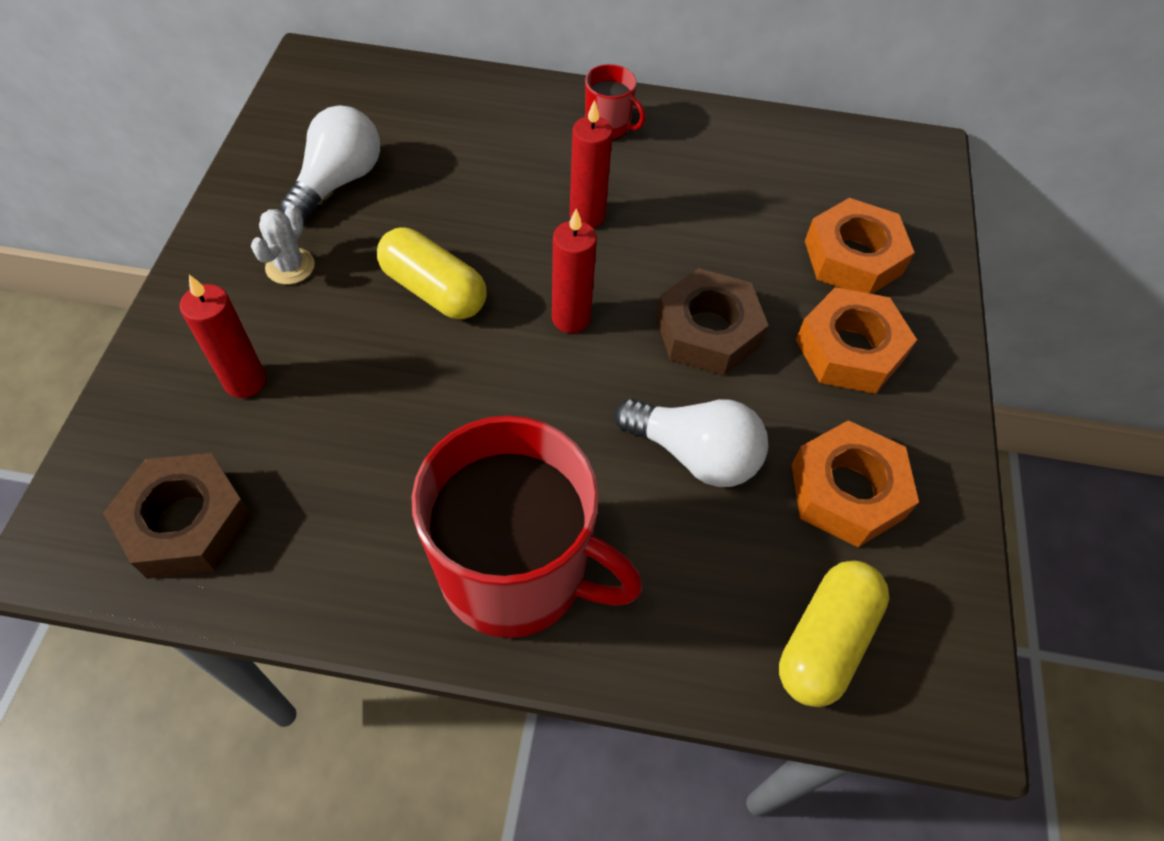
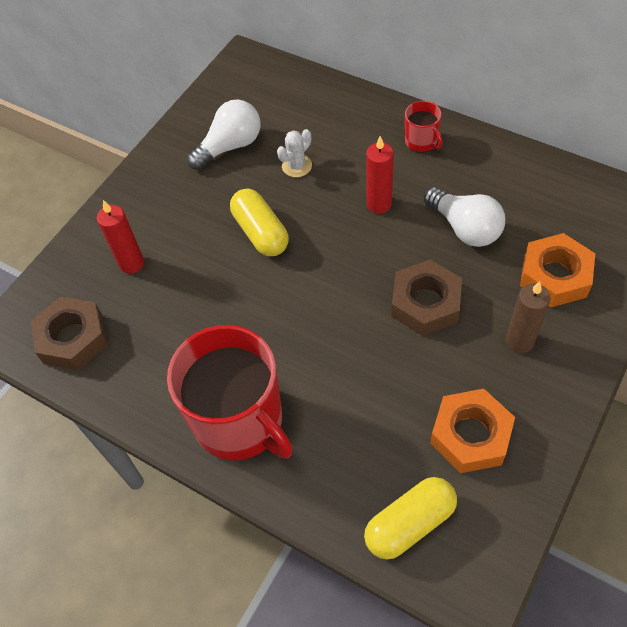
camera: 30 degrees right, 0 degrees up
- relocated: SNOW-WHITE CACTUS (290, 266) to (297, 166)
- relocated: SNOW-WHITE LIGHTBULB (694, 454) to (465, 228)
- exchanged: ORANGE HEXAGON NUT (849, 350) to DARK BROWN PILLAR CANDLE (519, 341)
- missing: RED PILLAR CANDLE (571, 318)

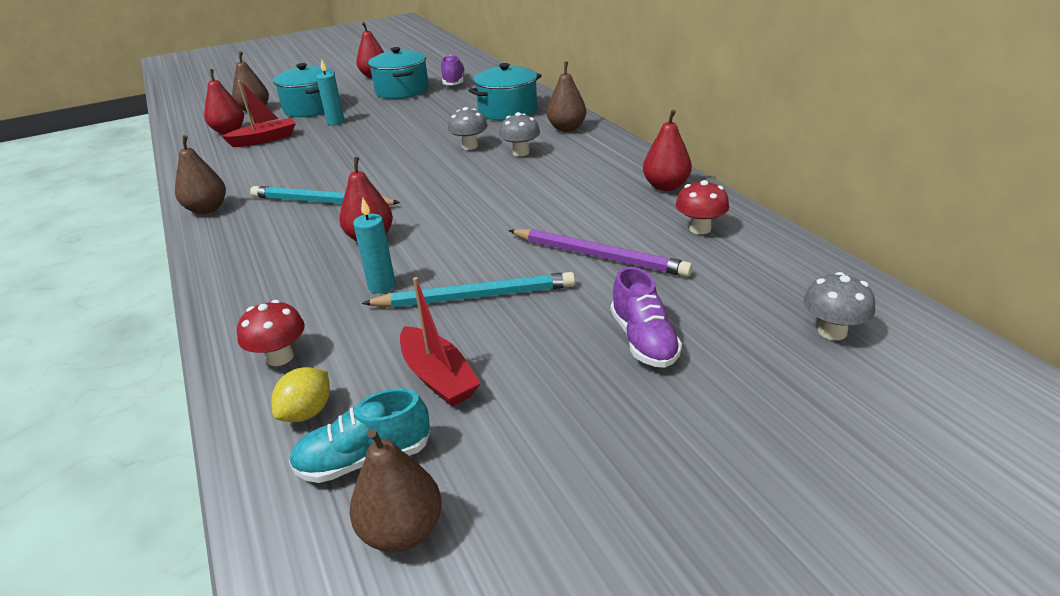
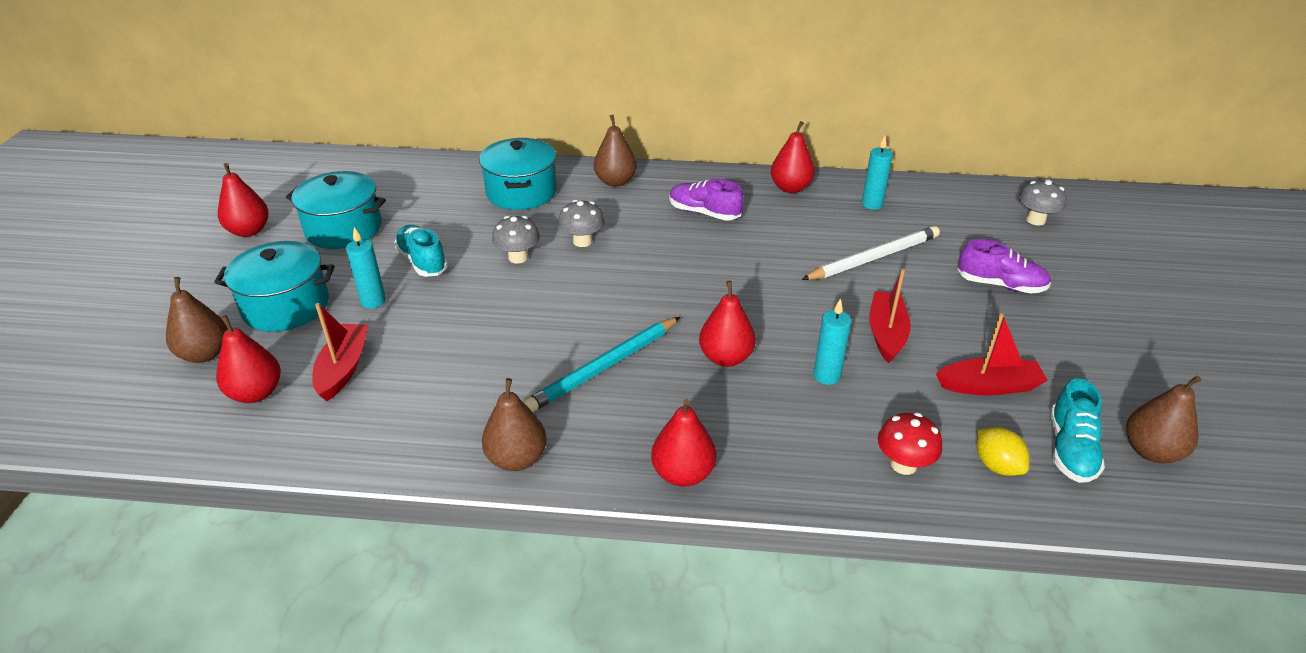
camera: 60 degrees left, 5 degrees up
- appeared: AQUA LACE-UP SHOE (422, 261)
- relocated: GRAY TOADSTOOL (520, 152) to (518, 257)
- appeared: RED TOY PEAR (683, 474)
- relocated: PURPLE LACE-UP SHOE (454, 82) to (704, 213)
- colour: PURPLE WOODEN PENCIL (598, 256) to SNOW-WHITE WOODEN PENCIL (873, 258)
- exchanged: RED TOADSTOOL (700, 228) to AQUA PILLAR CANDLE (872, 204)
- exchanged: AQUA WOODEN PENCIL (474, 297) to RED BOAT (886, 333)

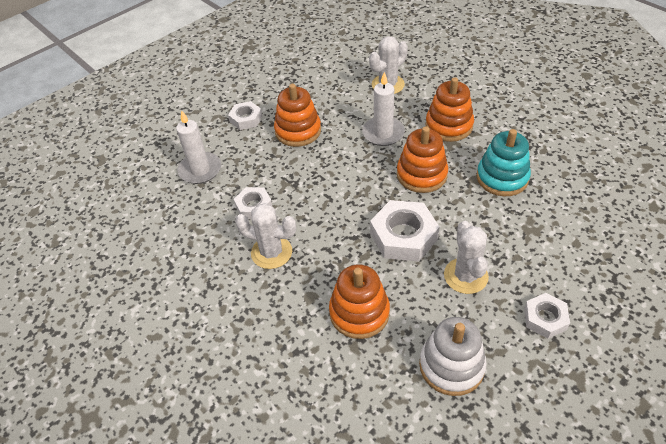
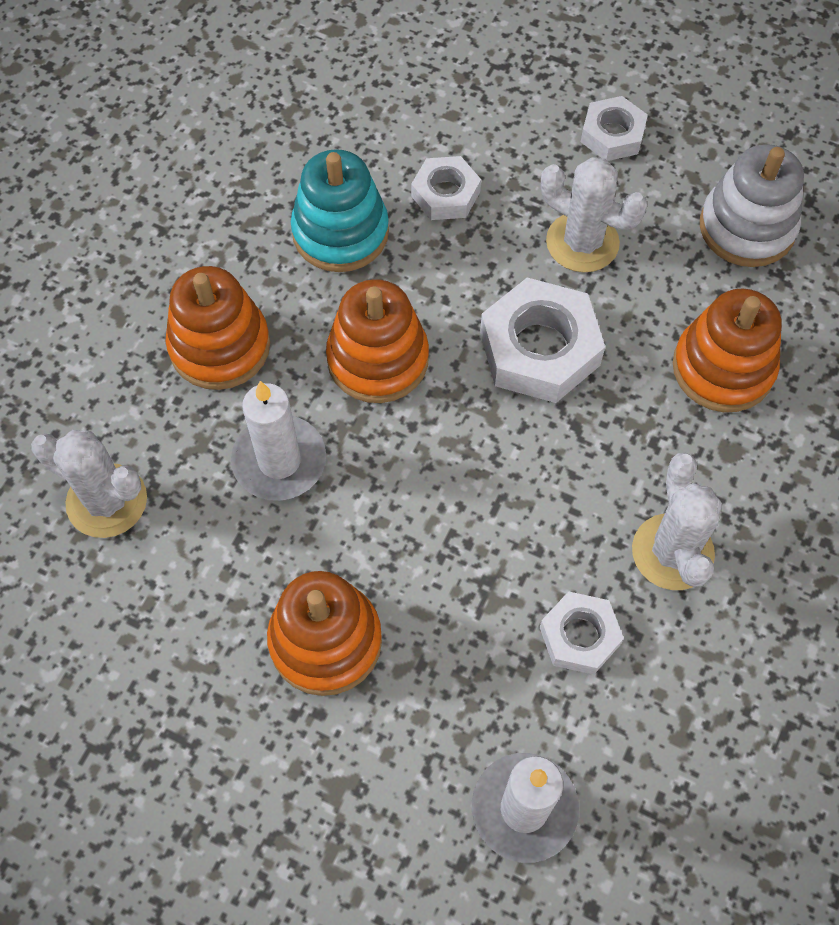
camera: 115 degrees left, 15 degrees up
- relocated: SNOW-WHITE HEXAGON NUT (246, 119) to (445, 194)
- spun: SNOW-WHITE CACTUS (465, 276) = (582, 242) 60 degrees clockwise

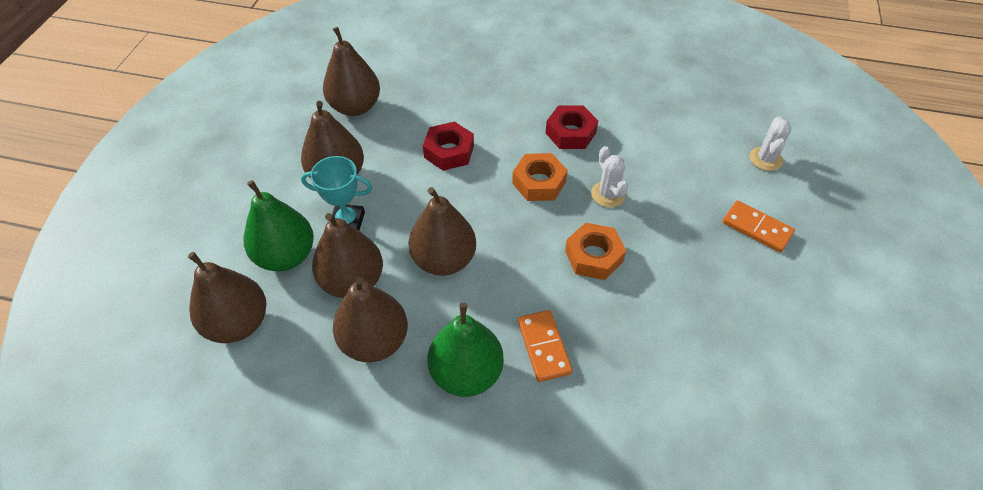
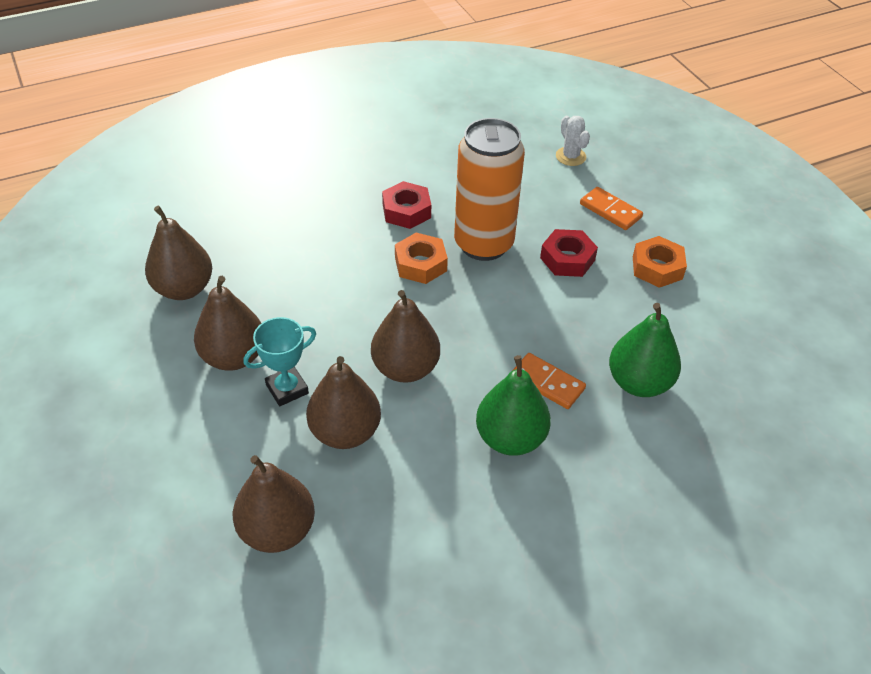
camera: 40 degrees left, 5 degrees down
- exchanged: SNOW-WHITE CACTUS (608, 194) to ORANGE CAN (483, 244)
- relocated: RED HEXAGON NUT (449, 151) to (567, 259)
- spun: ORANGE DOMINO PIECE (756, 228) = (610, 211) 45 degrees clockwise
- relocated: LEAF-GREEN TOY PEAR (286, 256) to (639, 382)
- relocated: ORANGE HEXAGON NUT (594, 256) to (657, 268)
- missing: DARK BROWN TOY PEAR (375, 341)

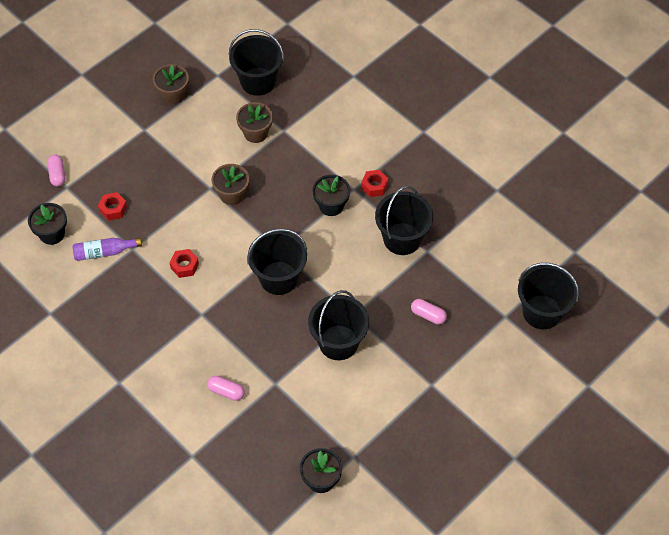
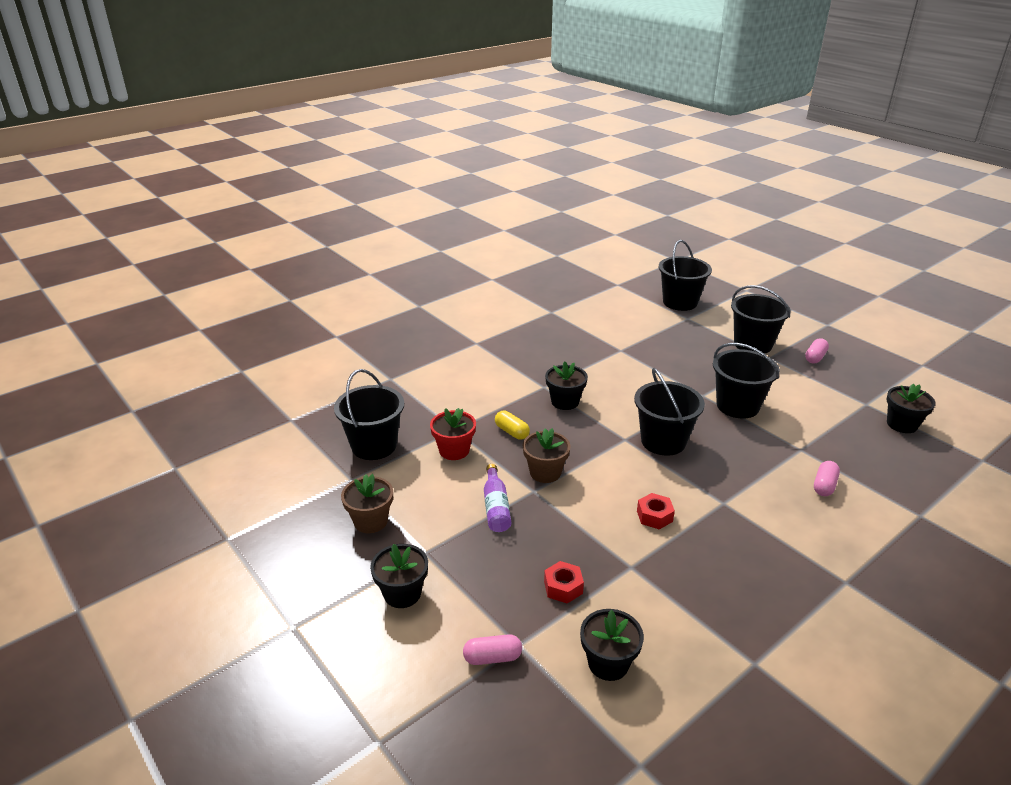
camera: 85 degrees left, 25 degrees down
- appeared: JET-BLACK FLOWER POT (402, 593)
- colour: DARK BROWN FLOWER POT (255, 133) to RED FLOWER POT (454, 450)
- relocated: PURPLE BOTTLE (104, 252) to (496, 507)
- appeared: YELLOW PILL (512, 432)
- relocated: JET-BLACK SAND BUCKET (402, 239) to (753, 344)
- relocated: ROSE-PINK PILL (428, 315) to (815, 357)
- missing: RED HEXAGON NUT (374, 186)

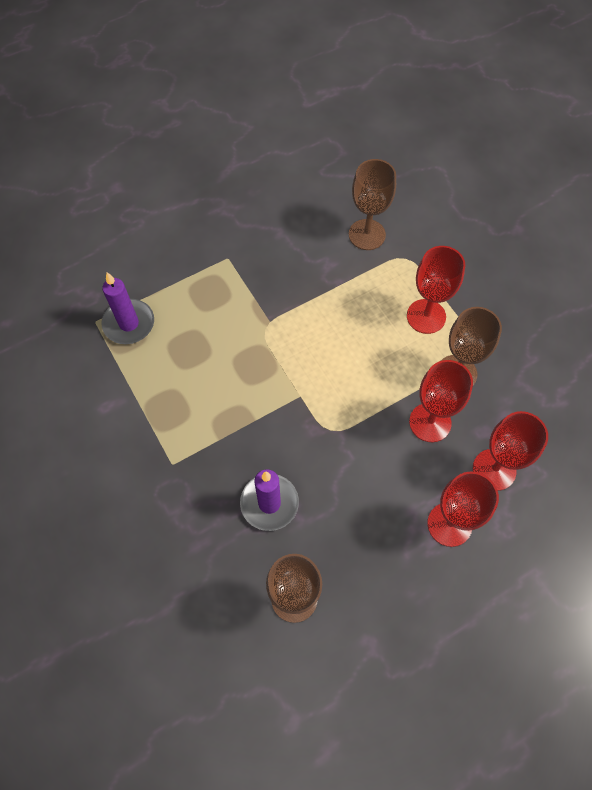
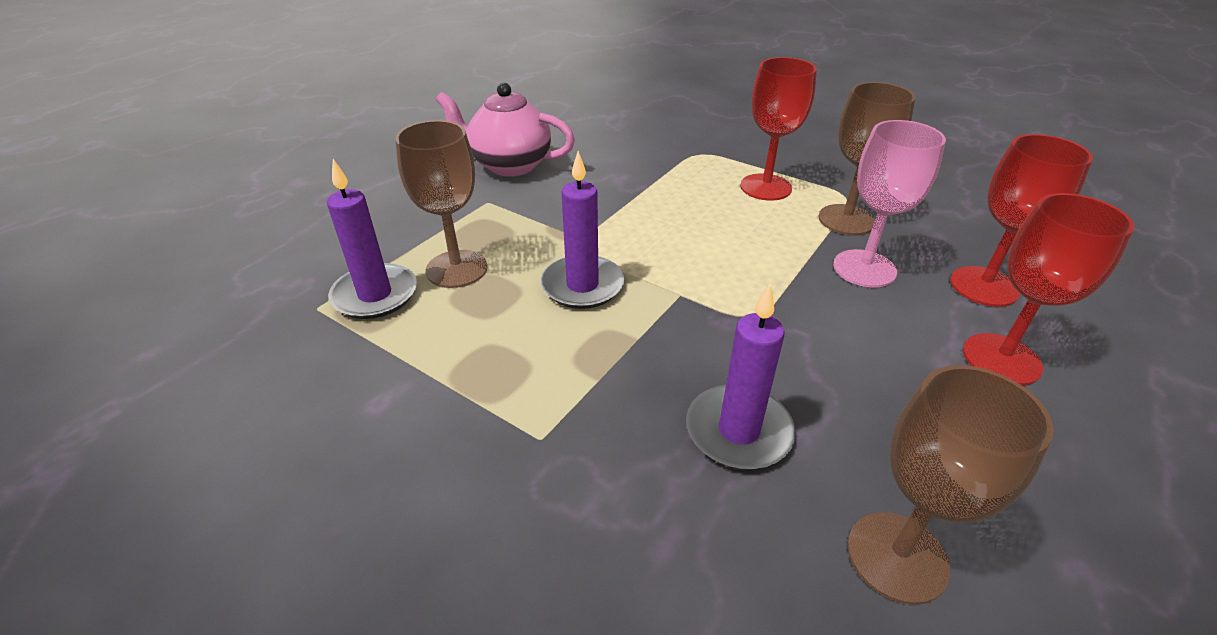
camera: 25 degrees left, 25 degrees down
- relocated: DARK BROWN CHALICE (367, 234) to (457, 269)
- appeared: ROSE-PINK TEA POT (509, 165)
- appeared: PURPLE PILLAR CANDLE (582, 285)
- colour: RED CHALICE (430, 422) to ROSE-PINK CHALICE (864, 268)

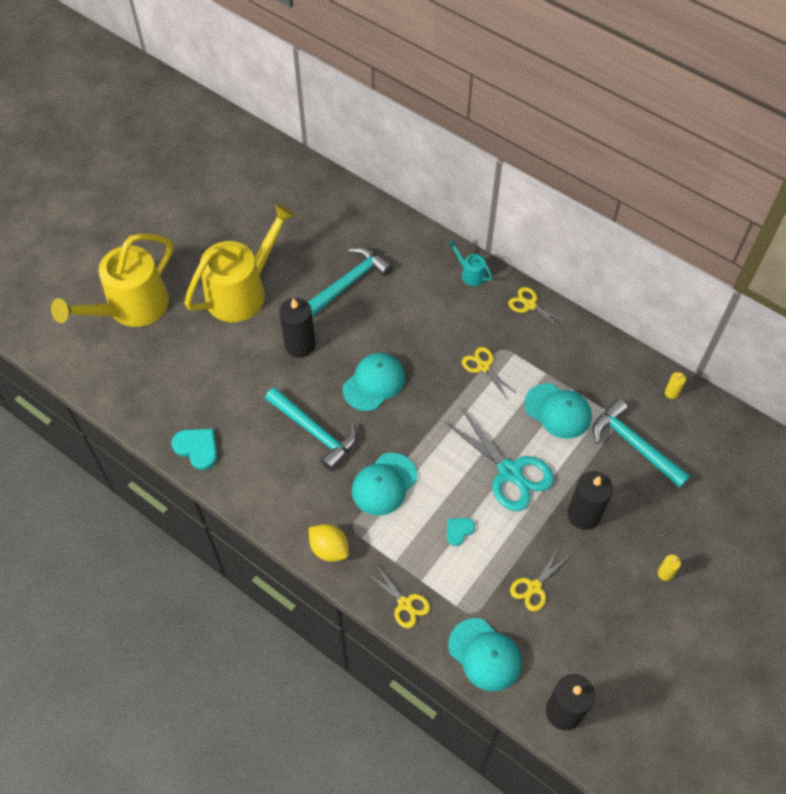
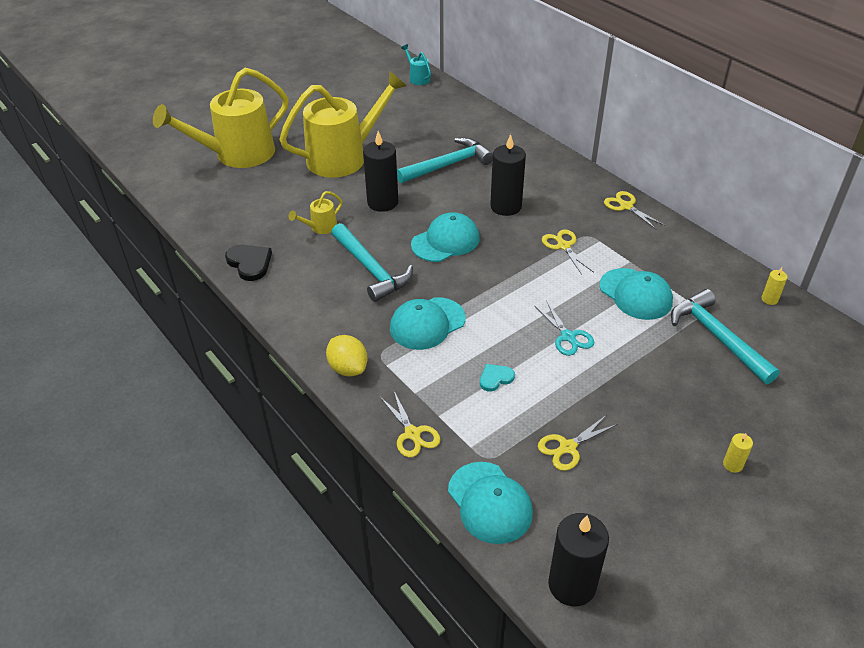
camera: 15 degrees right, 15 degrees down
- colour: AQUA HEART SHAPE (197, 448) to JET-BLACK HEART SHAPE (250, 263)
- appeared: YELLOW WATERING CAN (320, 227)
- relocated: AQUA WATERING CAN (470, 274) to (417, 78)
- relocated: JET-BLACK PILLAR CANDLE (584, 515) to (506, 206)
- size: AQUA SHEARS (510, 472) = (568, 336) x0.54

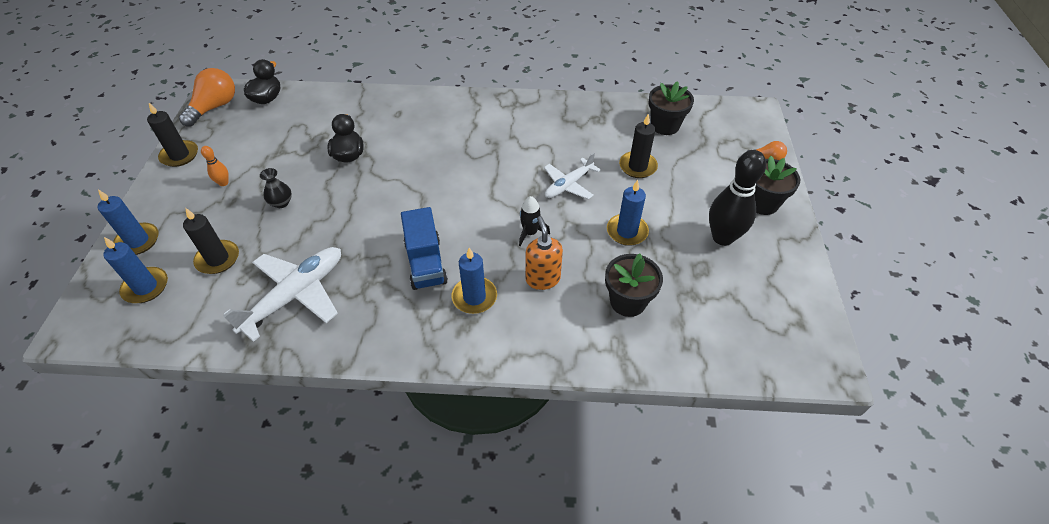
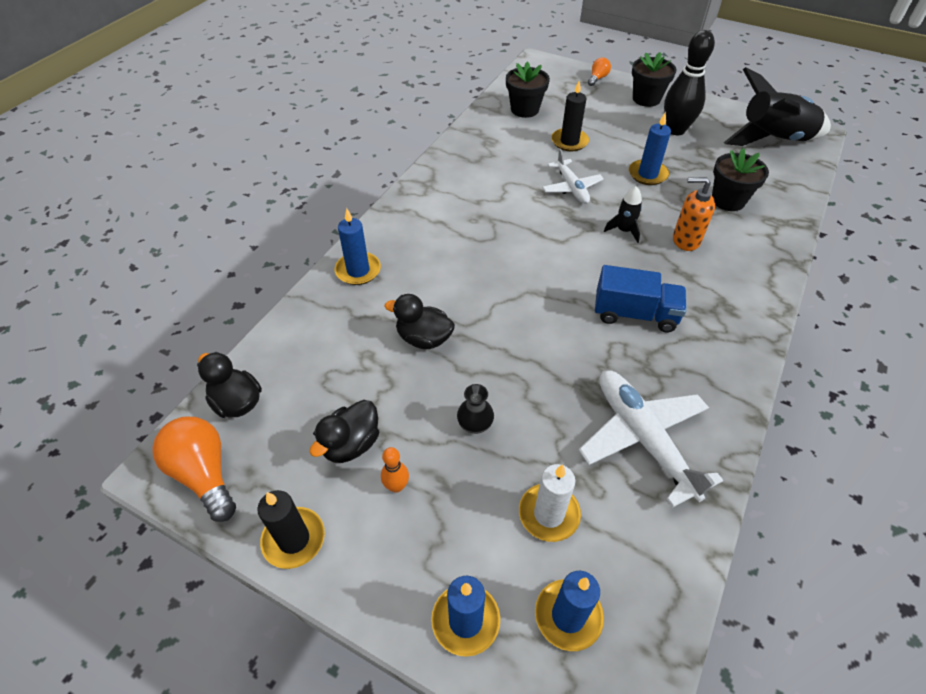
camera: 65 degrees left, 0 degrees up
- appeared: JET-BLACK RUBBER DUCK (351, 444)
- relocated: COBALT PILLAR CANDLE (474, 297) to (358, 270)
- colour: JET-BLACK PILLAR CANDLE (218, 259) to SNOW-WHITE PILLAR CANDLE (549, 514)
- appeared: JET-BLACK TOY ROCKET (772, 140)

